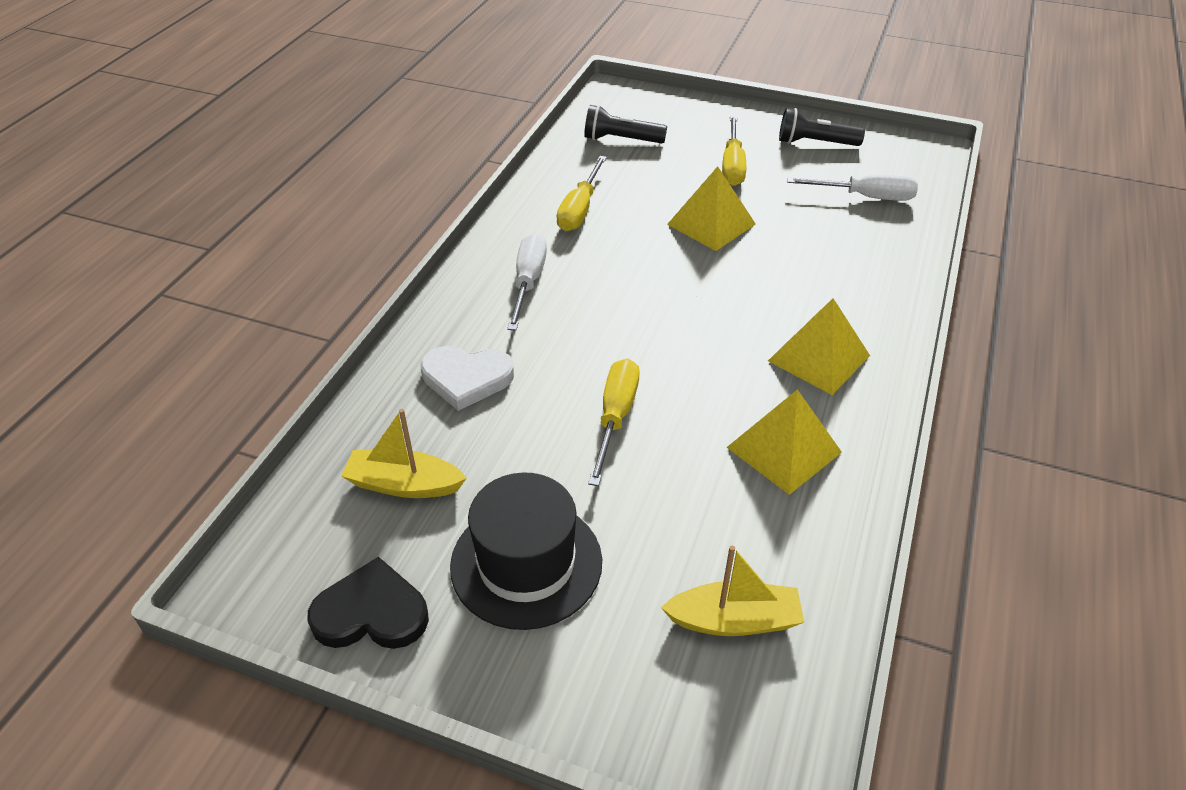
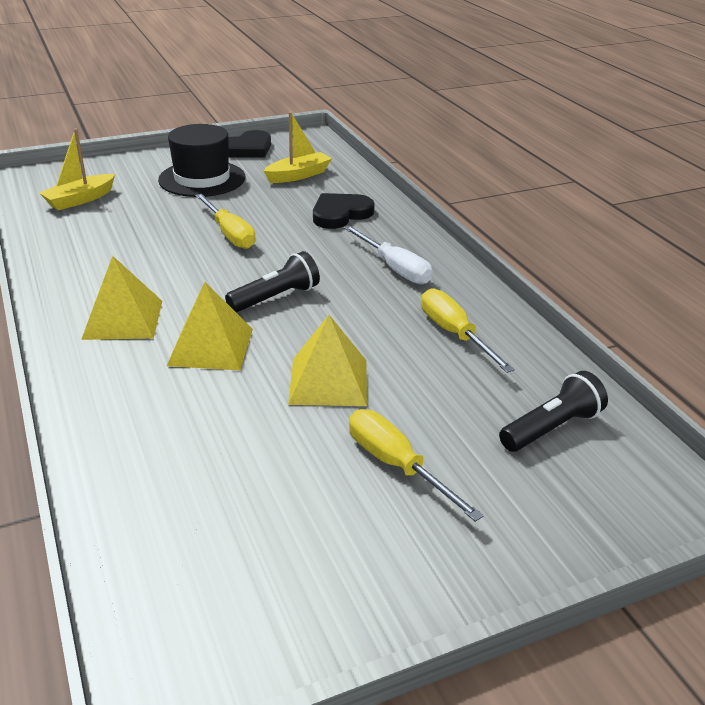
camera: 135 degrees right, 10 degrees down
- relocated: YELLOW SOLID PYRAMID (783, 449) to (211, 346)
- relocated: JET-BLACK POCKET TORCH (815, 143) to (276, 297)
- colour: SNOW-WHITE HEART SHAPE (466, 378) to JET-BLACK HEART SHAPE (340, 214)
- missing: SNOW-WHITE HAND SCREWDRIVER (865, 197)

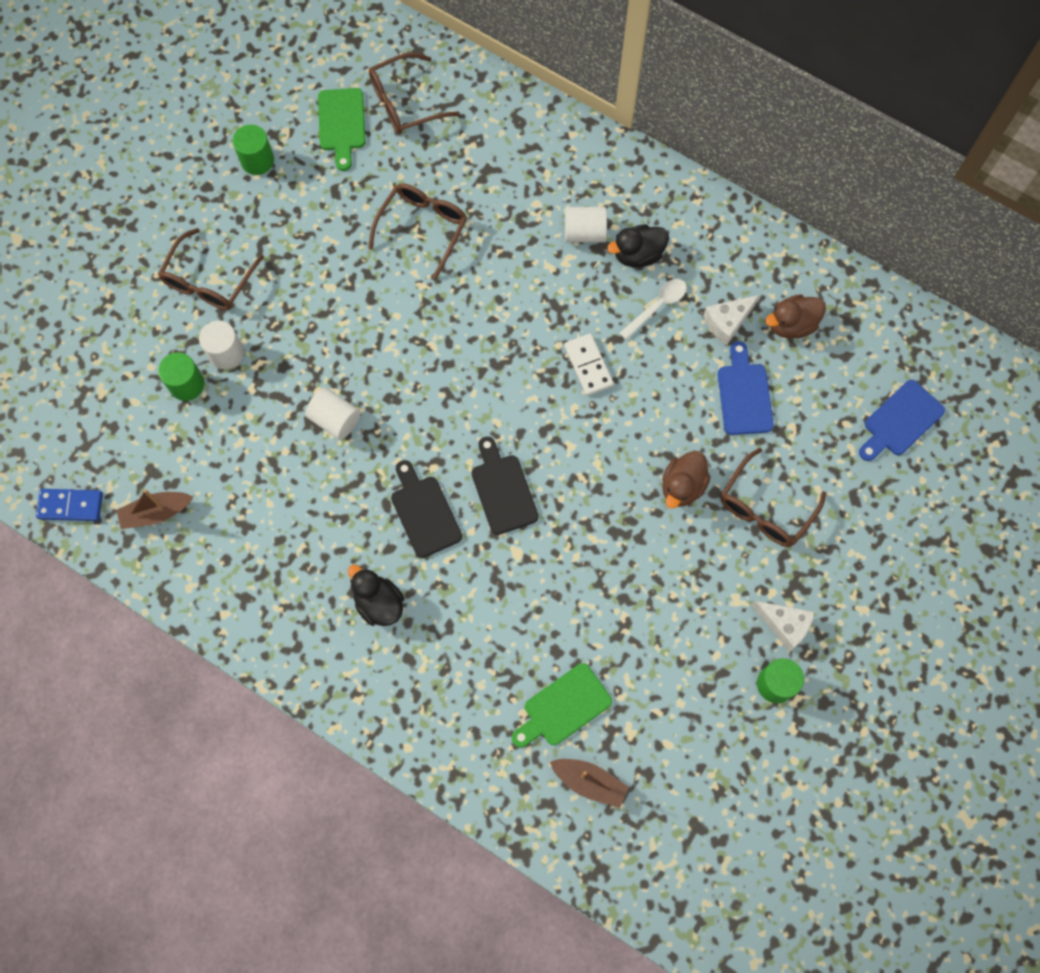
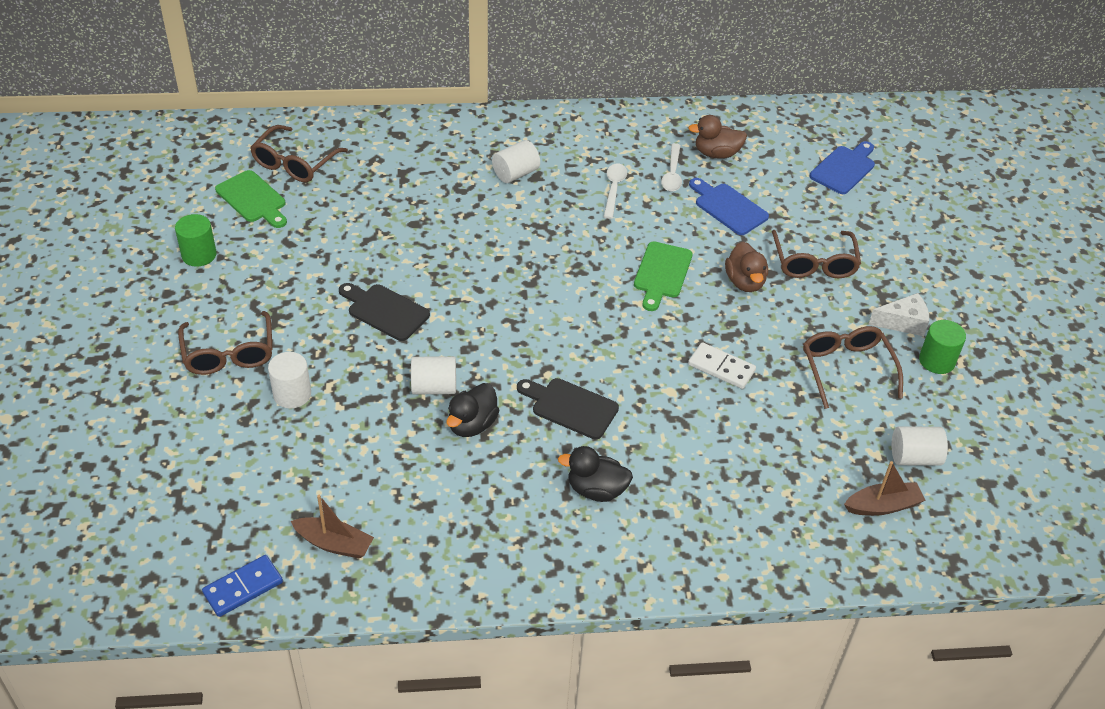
camera: 40 degrees left, 25 degrees down
- spun: DARK BROWN BOAT (156, 513) = (334, 543) 105 degrees counterclockwise
- relocated: JET-BLACK CUTTING BOARD (503, 490) to (385, 311)
- relocated: JET-BLACK RUBBER DUCK (638, 255) to (472, 424)
- relocated: LEAF-GREEN CUTTING BOARD (563, 707) to (662, 273)
- exchanged: SNOW-WHITE CHEESE WEDGE (727, 322) to SNOW-WHITE TABLESPOON (672, 174)
- spun: DARK BROWN RUBBER DUCK (791, 325) = (716, 154) 60 degrees clockwise
- relocated: SNOW-WHITE DOMINO PIECE (588, 366) to (721, 368)
- relocated: DARK BROWN SPECTACLES (422, 228) to (846, 369)
- spun: COBALT CUTTING BOARD (900, 421) = (844, 168) 150 degrees counterclockwise
- appeared: SNOW-WHITE CYLINDER (914, 457)
- missing: LEAF-GREEN CYLINDER (186, 384)

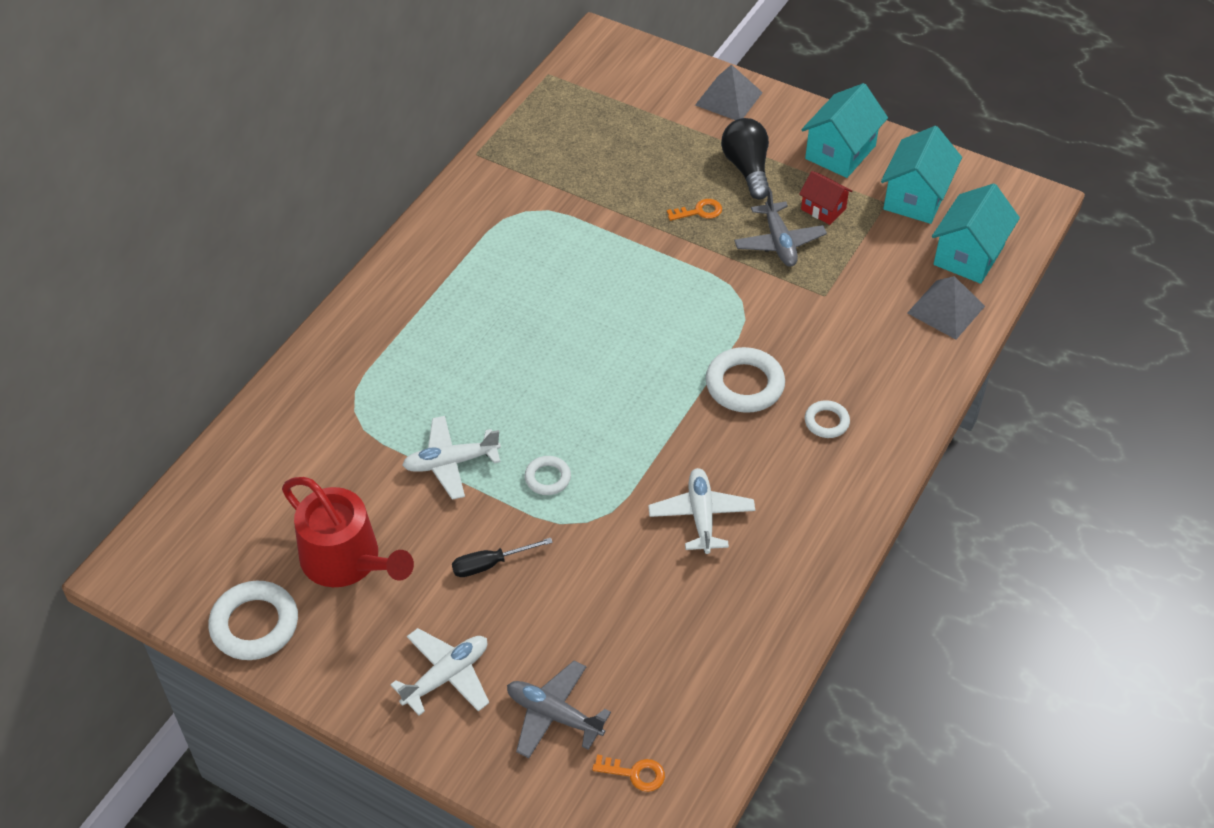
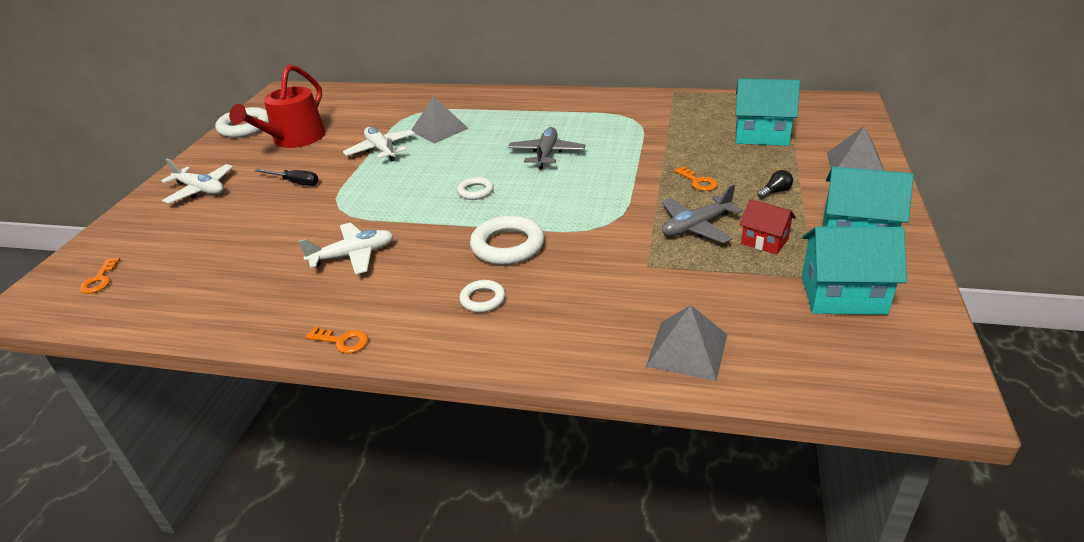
camera: 75 degrees right, 15 degrees down
- spun: JET-BLACK HAND SCREWDRIVER (490, 564) = (295, 182) 150 degrees clockwise
- appeared: ORANGE DOOR KEY (342, 341)
- appeared: GRAY SOLID PYRAMID (439, 129)
- relocated: SNOW-WHITE HOOP (547, 478) to (475, 191)
- relocated: GRAY AEROPLANE (554, 715) to (546, 154)
- relocated: AQUA COTTAGE (968, 255) to (761, 135)
- spun: RED COTTAGE (823, 209) = (764, 241) 75 degrees counterclockwise
- size: JET-BLACK LIGHTBULB (747, 169) = (775, 192) x0.47

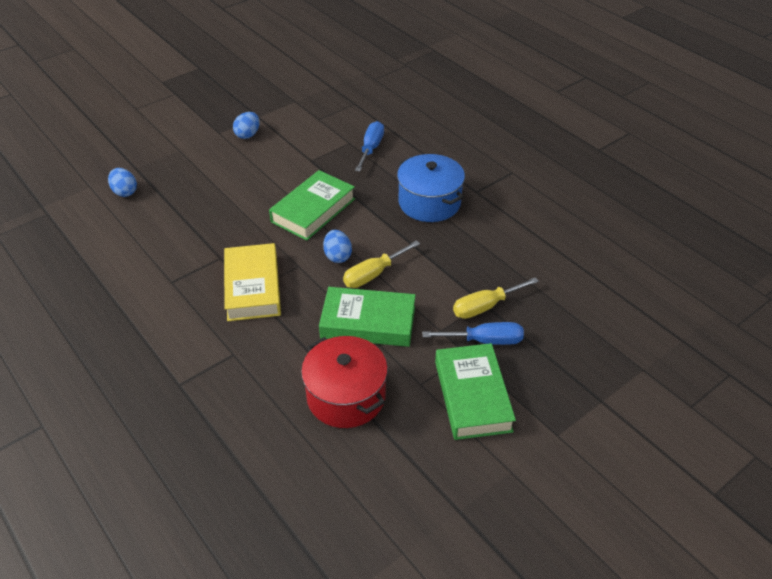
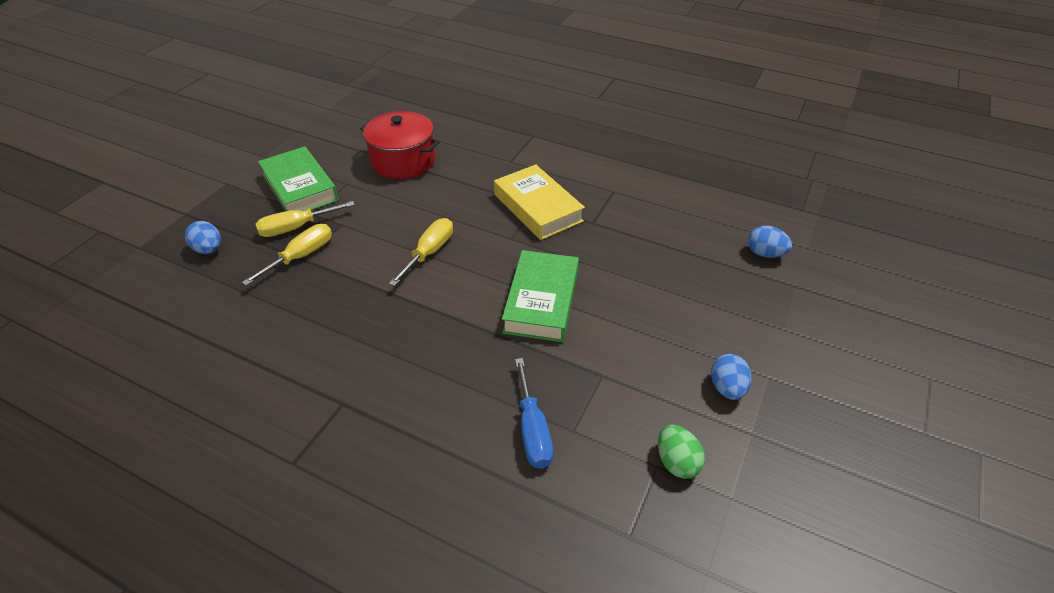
camera: 155 degrees right, 0 degrees up
- relocated: COBALT EGG SHAPE (337, 256) to (209, 249)
- colour: COBALT HAND SCREWDRIVER (485, 341) to YELLOW HAND SCREWDRIVER (296, 228)
- appeared: LEAF-GREEN EGG SHAPE (676, 462)
- missing: LEAF-GREEN HARDBACK (368, 322)
- missing: COBALT COOKING POT (429, 202)

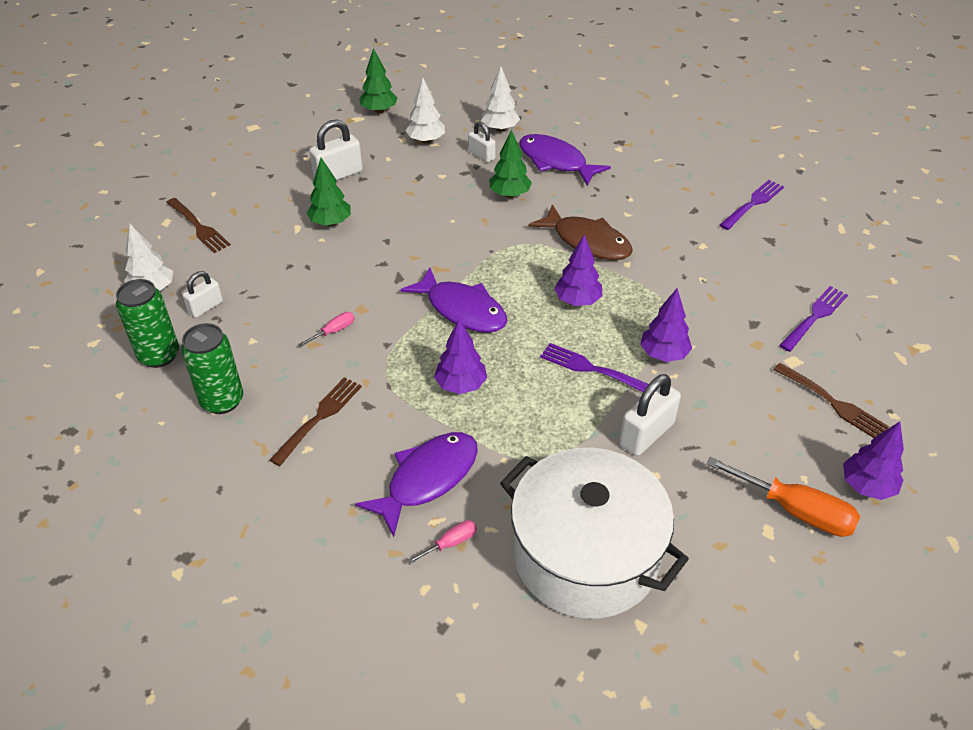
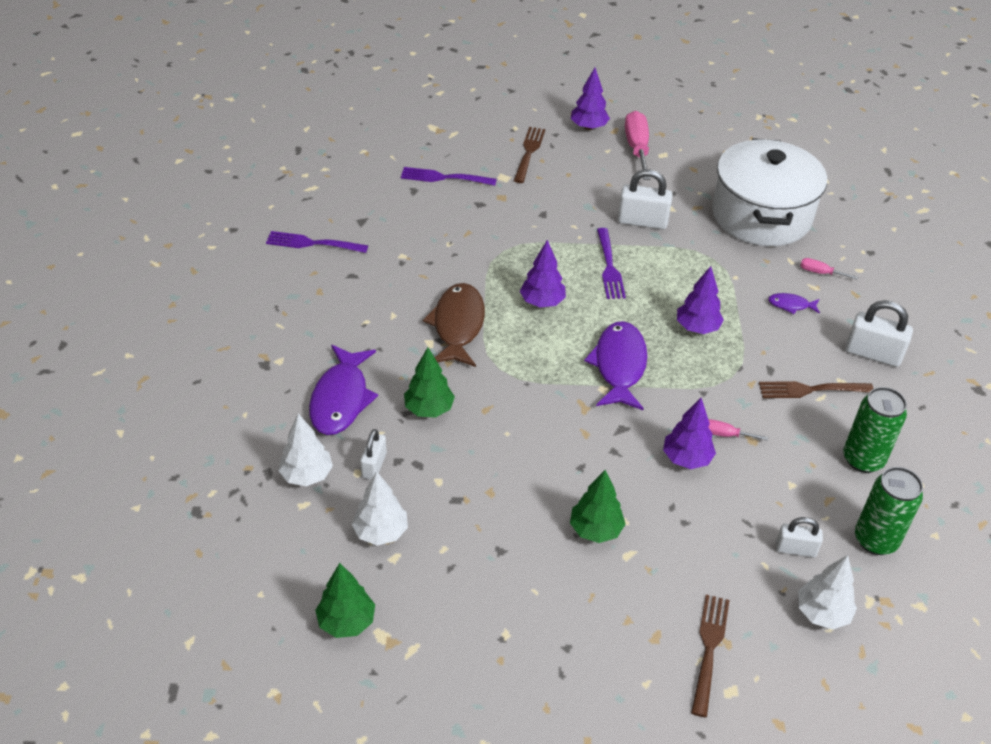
camera: 125 degrees left, 0 degrees up
- colour: ORANGE HAND SCREWDRIVER (795, 511) to ROSE-PINK HAND SCREWDRIVER (637, 148)
- relocated: PURPLE TREE (663, 354) to (686, 459)
- size: PURPLE TOY FISH (427, 479) = (791, 305) x0.47
- relocated: SNOW-WHITE PADLOCK (338, 175) to (873, 354)

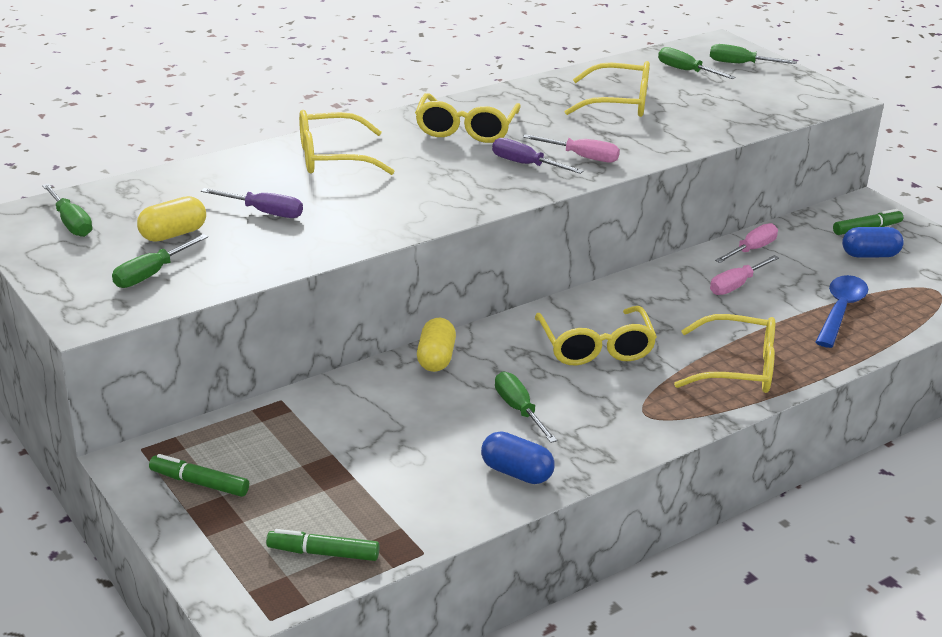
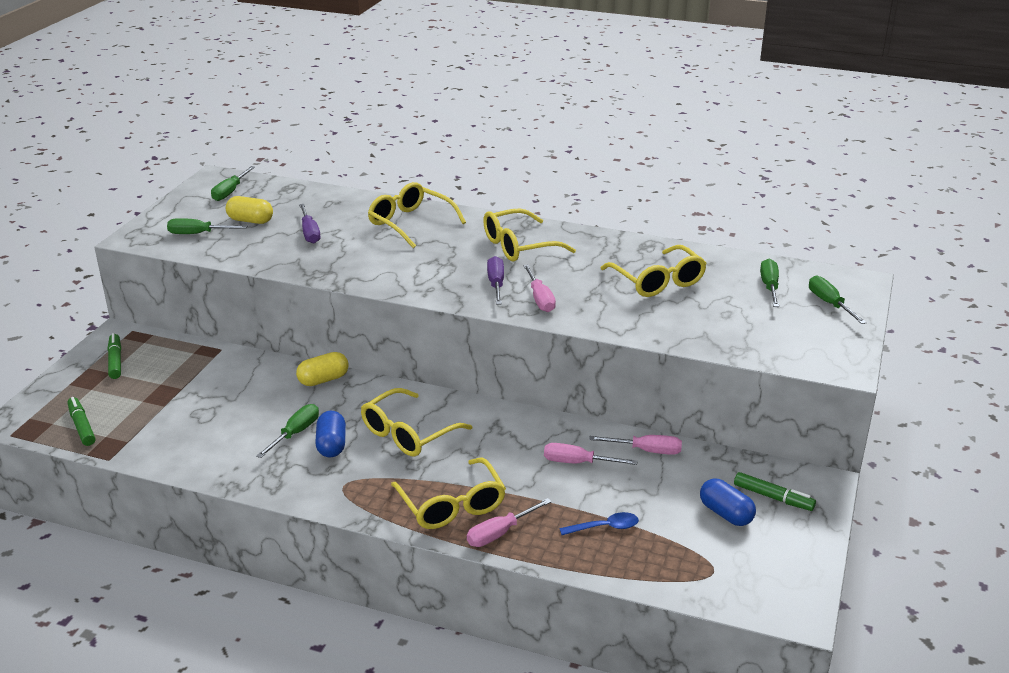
camera: 55 degrees right, 0 degrees up
- relocated: COBALT PILL (516, 473) to (331, 445)
- appeared: ROSE-PINK HAND SCREWDRIVER (500, 533)
- size: COBALT TABLESPOON (840, 311) = (605, 527) x0.62

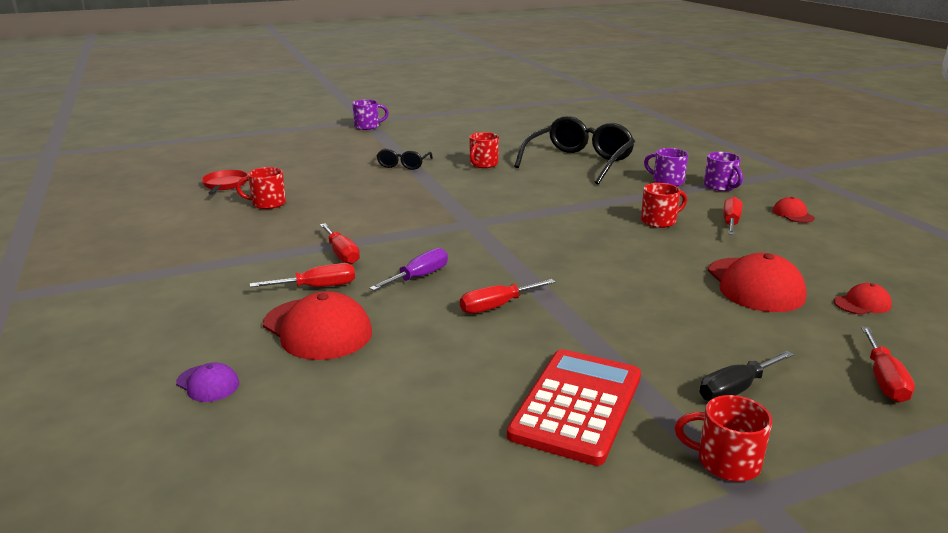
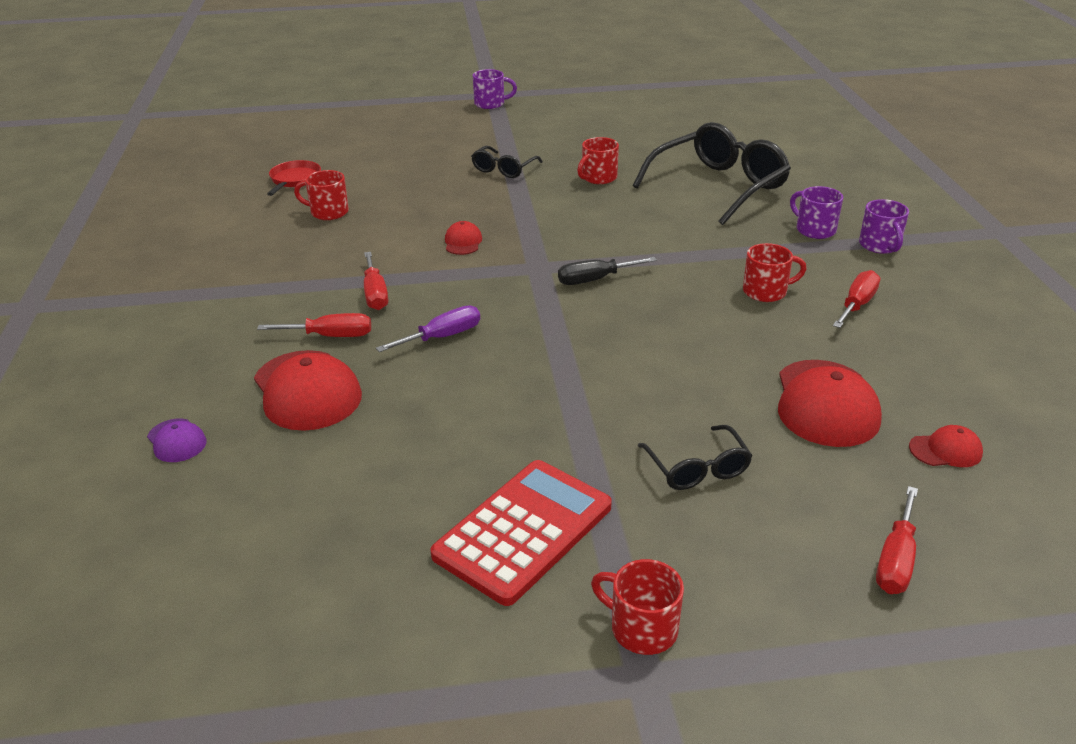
camera: 15 degrees right, 10 degrees up
- relocated: RED PEAKED CAP (793, 214) to (463, 242)
- relocated: JET-BLACK HAND SCREWDRIVER (736, 389) to (595, 280)
- appeared: JET-BLACK SPECTACLES (697, 468)
- missing: RED HAND SCREWDRIVER (497, 306)

